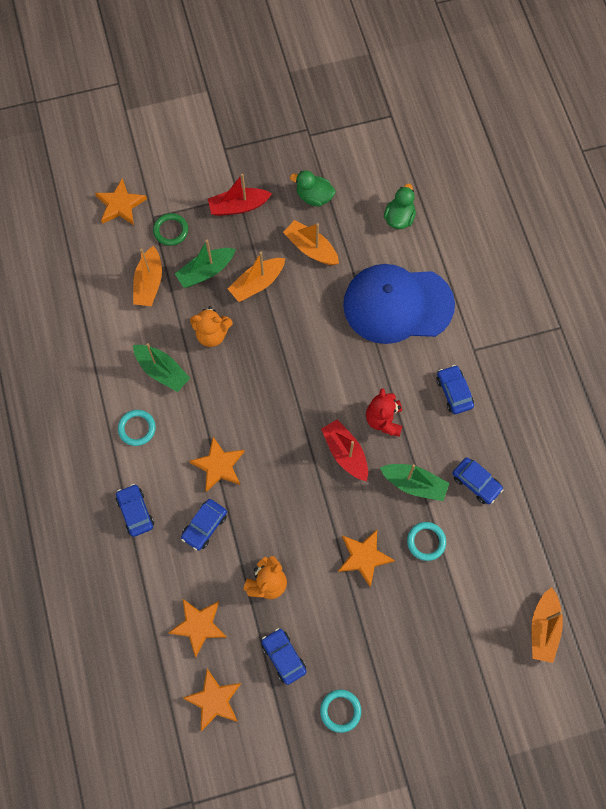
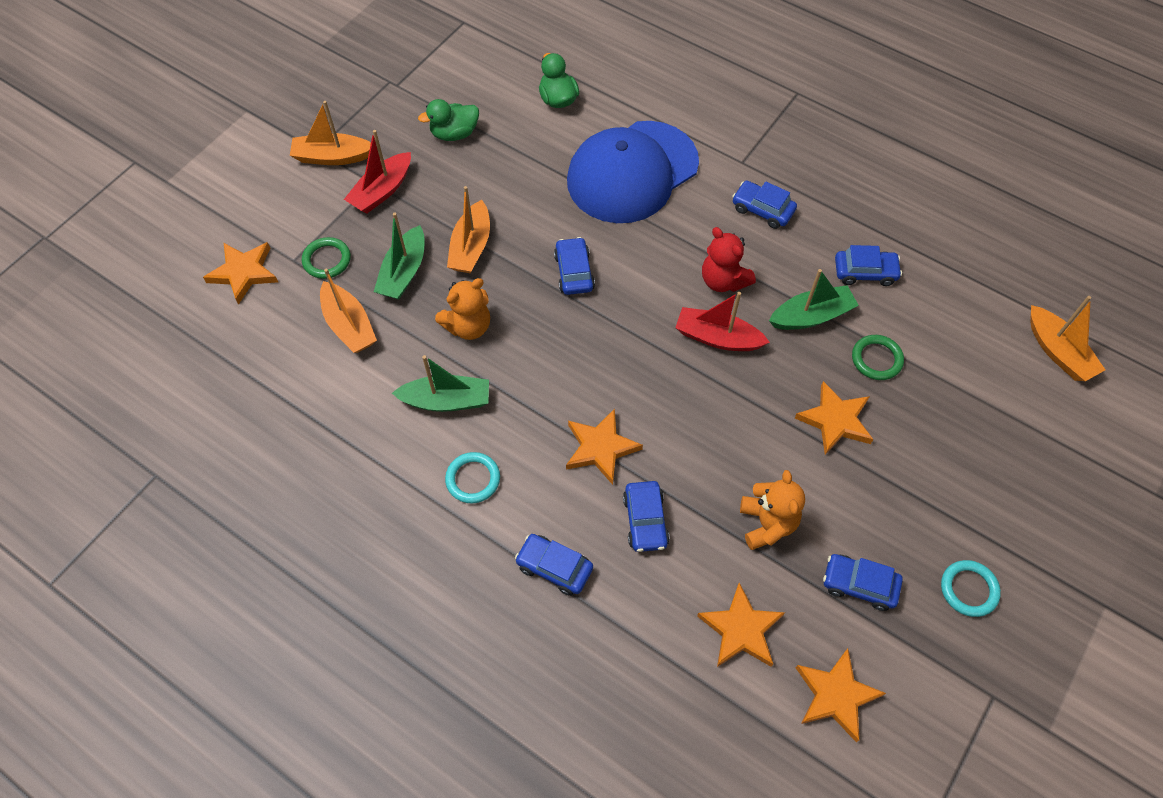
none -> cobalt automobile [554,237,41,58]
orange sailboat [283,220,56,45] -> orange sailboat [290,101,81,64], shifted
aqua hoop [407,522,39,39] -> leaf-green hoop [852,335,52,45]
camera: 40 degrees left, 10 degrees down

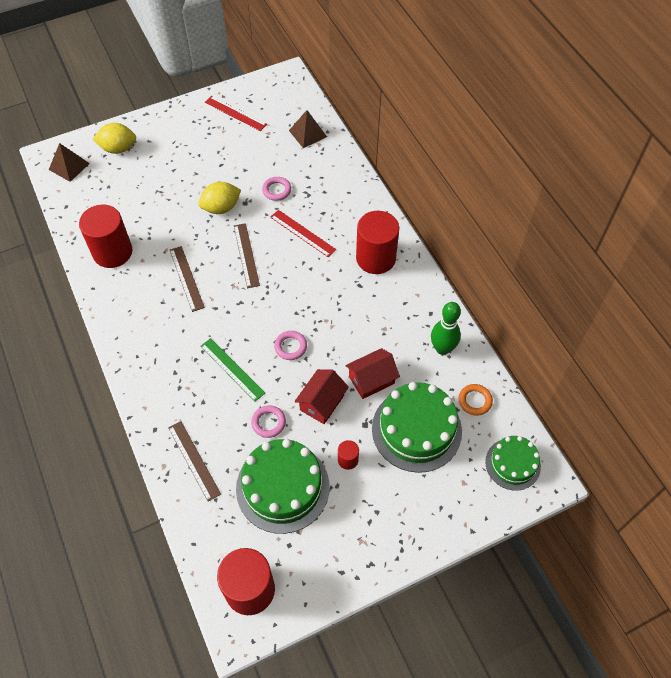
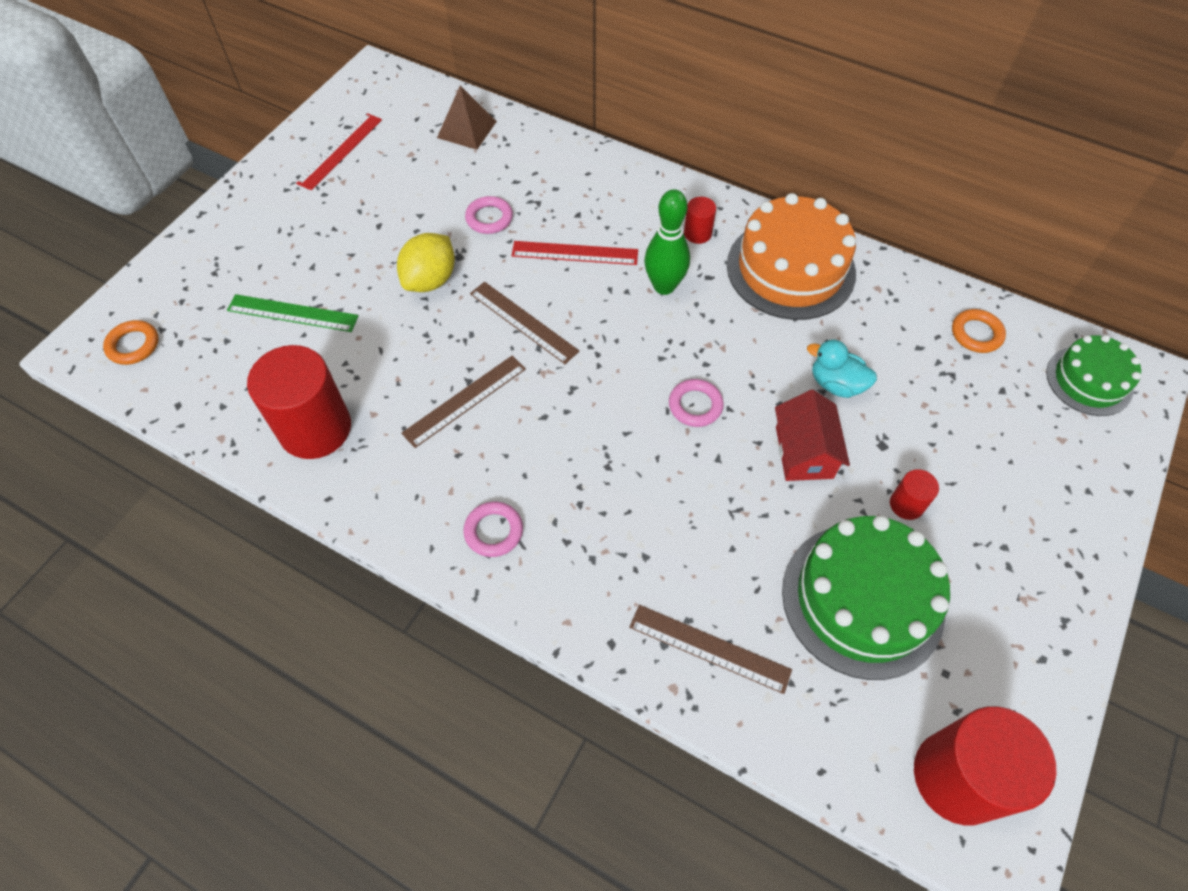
bright yellow toy lemon [93,123,43,31] -> none
leaf-green cake [372,382,90,91] -> none
none -> orange cake [727,193,129,127]
leaf-green ruler [200,338,65,63] -> leaf-green ruler [227,294,132,38], shifted
rose-pink hoop [251,405,35,33] -> rose-pink hoop [463,502,60,55], shifted
leaf-green skittle [431,302,30,53] -> leaf-green skittle [644,189,46,106], shifted
dark brown pyramid [49,143,41,39] -> orange hoop [103,320,56,45]
red house [345,348,55,51] -> aqua duck [807,340,70,58]
dark brown ruler [170,246,35,66] -> dark brown ruler [401,356,125,92], 75 degrees counterclockwise
red ruler [205,96,62,35] -> red ruler [296,113,86,78], 60 degrees counterclockwise
red cylinder shape [356,211,43,63] -> red cylinder shape [684,197,32,47], x0.45
camera: 35 degrees left, 0 degrees up

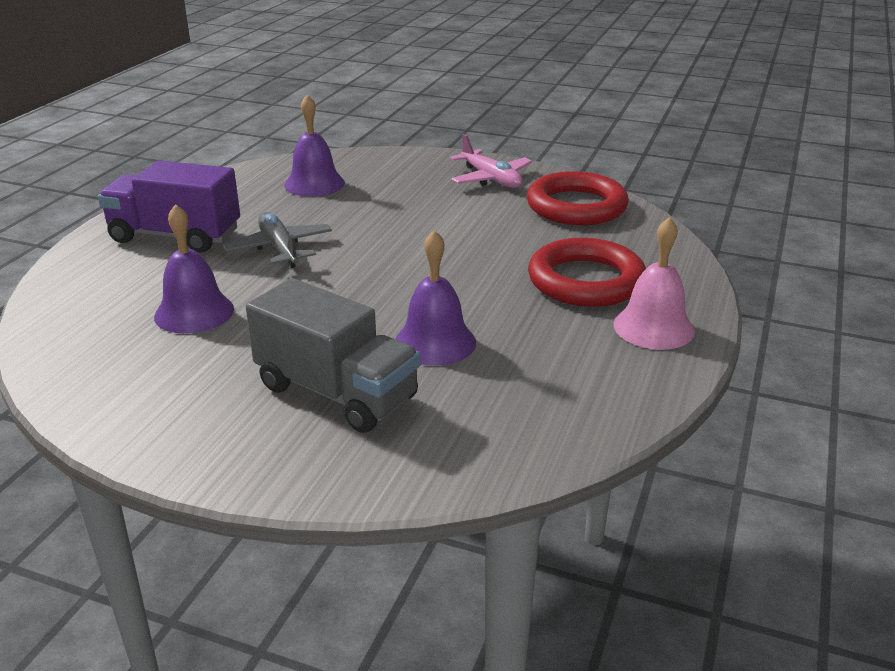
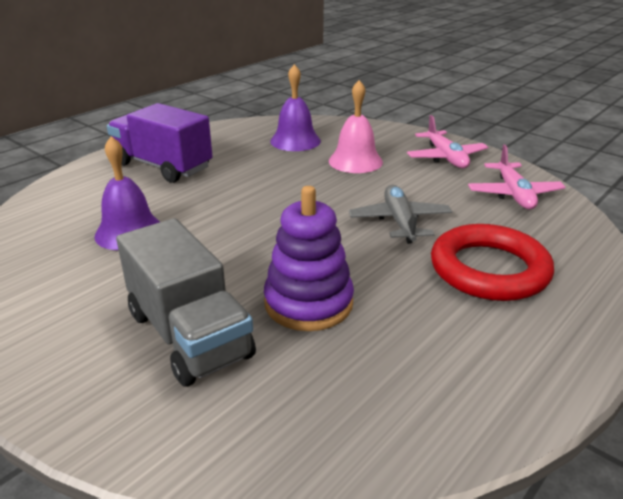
ash-grey plane [223,212,109,56] -> ash-grey plane [349,185,103,59], shifted
rose-pink school bell [613,217,82,133] -> rose-pink school bell [329,80,54,93], shifted
royal purple school bell [395,230,81,136] -> royal purple stacking rings [264,186,90,145]
red hoop [527,171,102,54] -> rose-pink plane [468,145,98,64]
camera: 20 degrees right, 0 degrees up

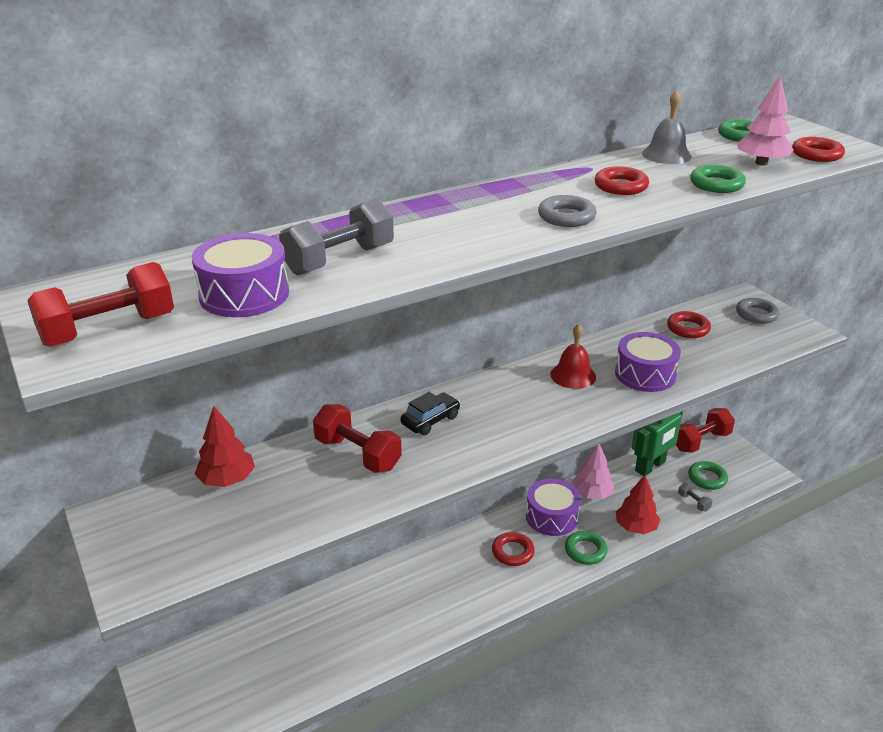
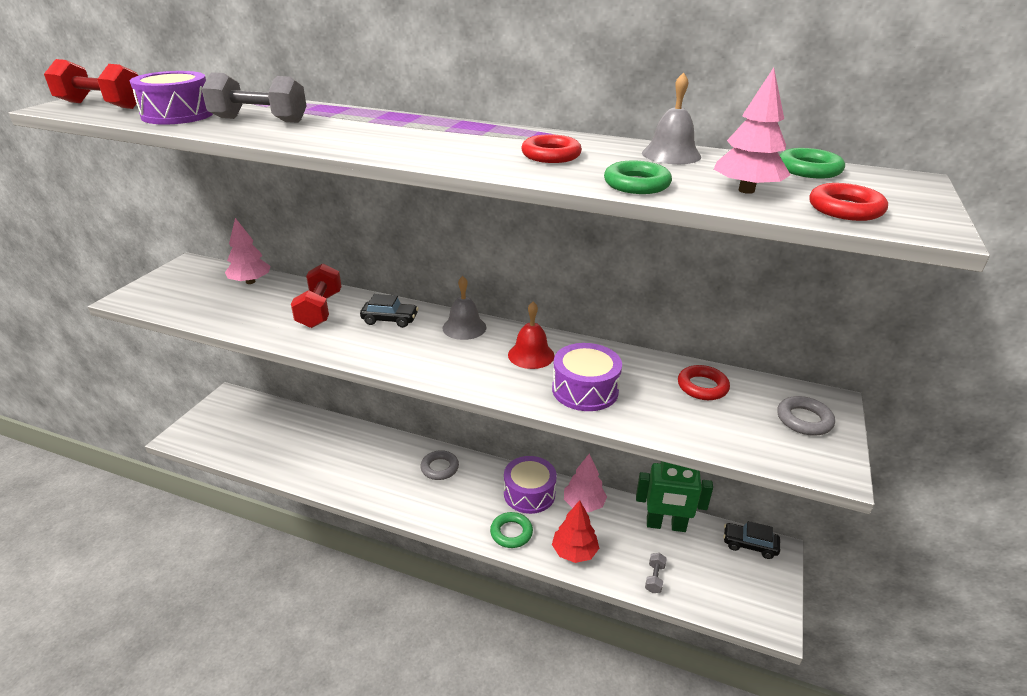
red hoop [492,532,43,34] -> none
leaf-green hoop [688,461,40,29] -> none
none -> ash-grey school bell [443,276,43,64]
ash-grey hoop [538,195,59,32] -> ash-grey hoop [420,450,39,30], shifted
red hand weight [676,408,59,45] -> ebony automobile [723,521,57,38]
red toy tree [195,406,60,81] -> rose-pink toy tree [225,218,45,66]
camera: 50 degrees right, 0 degrees up

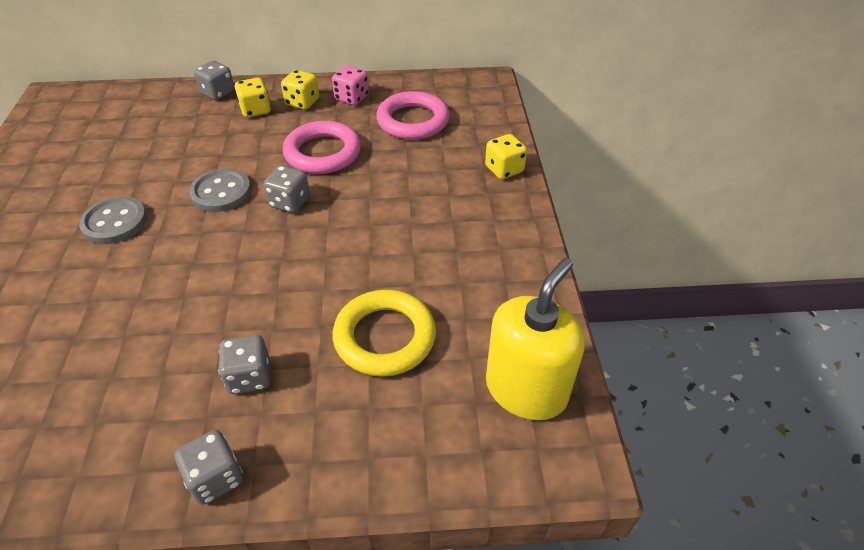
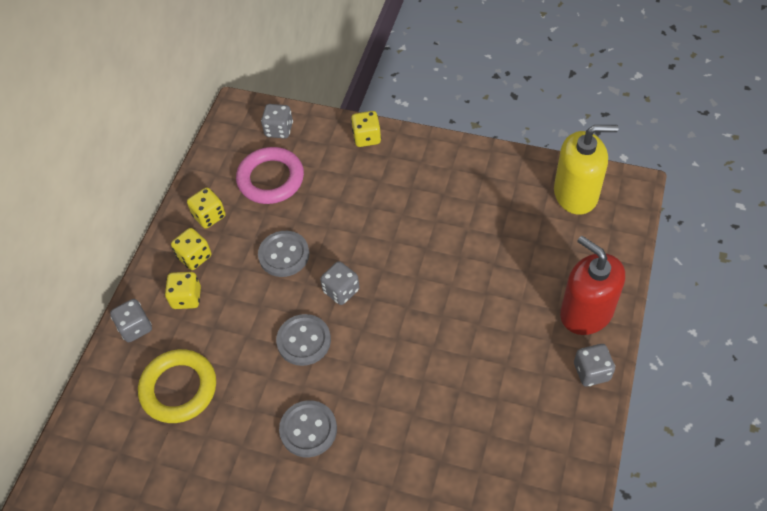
none -> red pump bottle [560,236,65,99]
ash-grey dice [218,335,52,59] -> ash-grey dice [261,104,32,35], shifted
bright yellow hoop [332,290,104,87] -> bright yellow hoop [138,349,78,74], shifted
rose-pink hoop [283,121,78,53] -> ash-grey shirt button [258,231,51,46]
rose-pink dice [332,66,37,39] -> bright yellow dice [187,187,39,42]
bright yellow pump bottle [486,258,99,162] -> bright yellow pump bottle [554,125,64,90], 120 degrees clockwise
camera: 65 degrees left, 10 degrees up

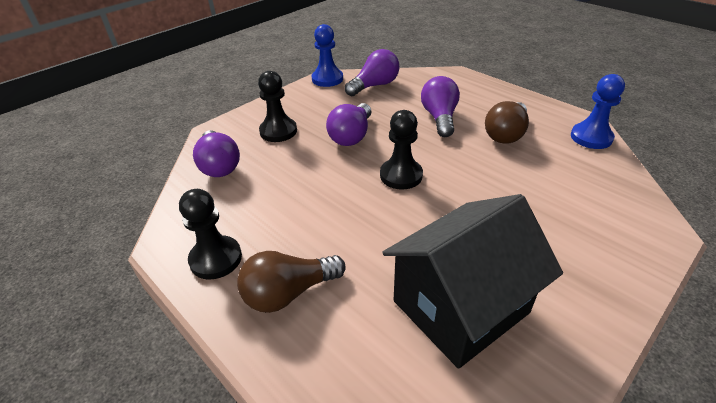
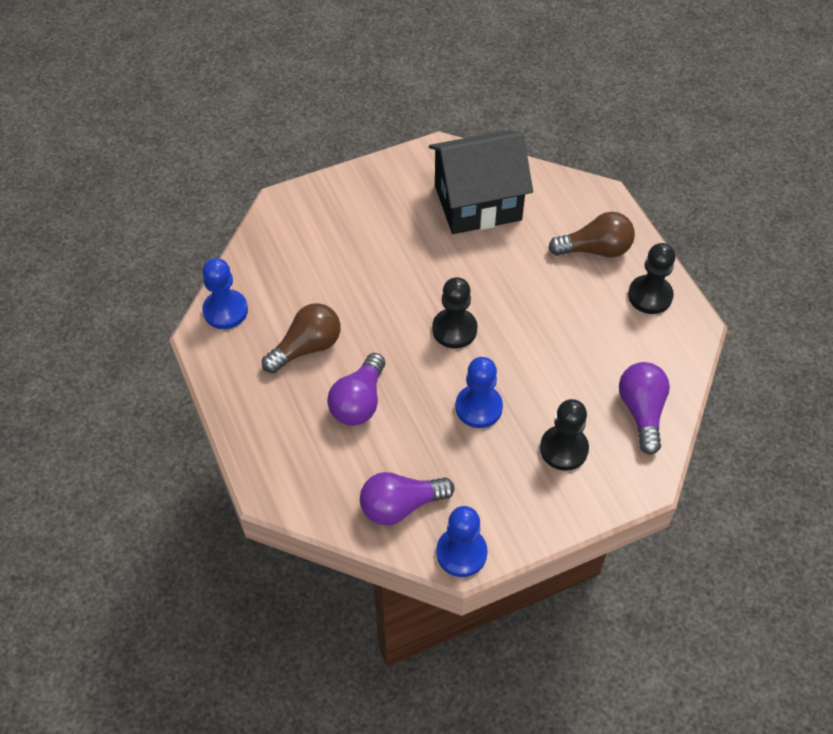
royal purple lightbulb [326,103,46,43] -> cobalt pawn [455,357,48,71]
camera: 160 degrees left, 15 degrees up

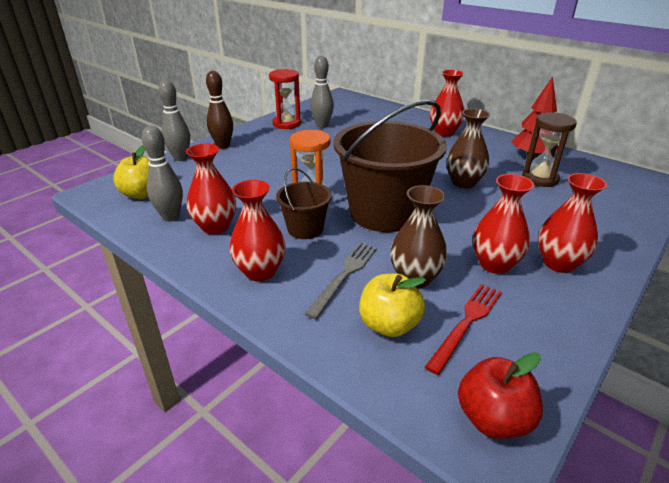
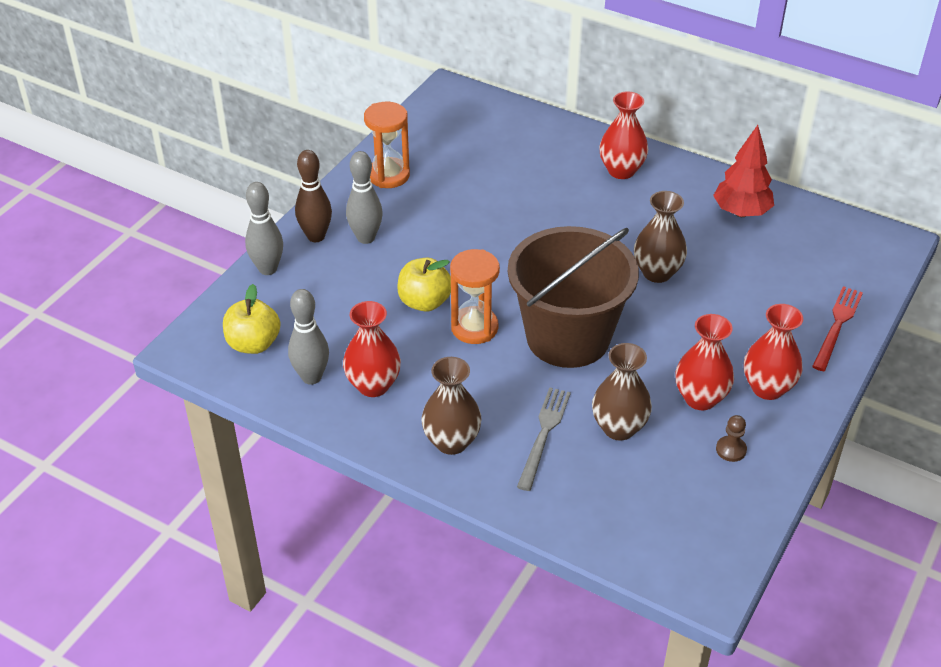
dark brown sand bucket [276,167,56,72] -> none
red apple [458,352,85,87] -> none
dark brown sand timer [522,112,55,75] -> none
none -> dark brown pawn [716,415,31,47]
ash-grey skittle [310,56,24,72] -> ash-grey skittle [346,151,37,93], shifted
bright yellow apple [359,273,67,64] -> bright yellow apple [397,258,54,54], shifted
red table fork [425,284,77,91] -> red table fork [812,286,51,85], shifted
red tall vase [229,180,56,101] -> dark brown tall vase [421,357,61,98]
red sand timer [269,69,32,60] -> orange sand timer [364,102,46,86]
camera: 10 degrees left, 10 degrees up

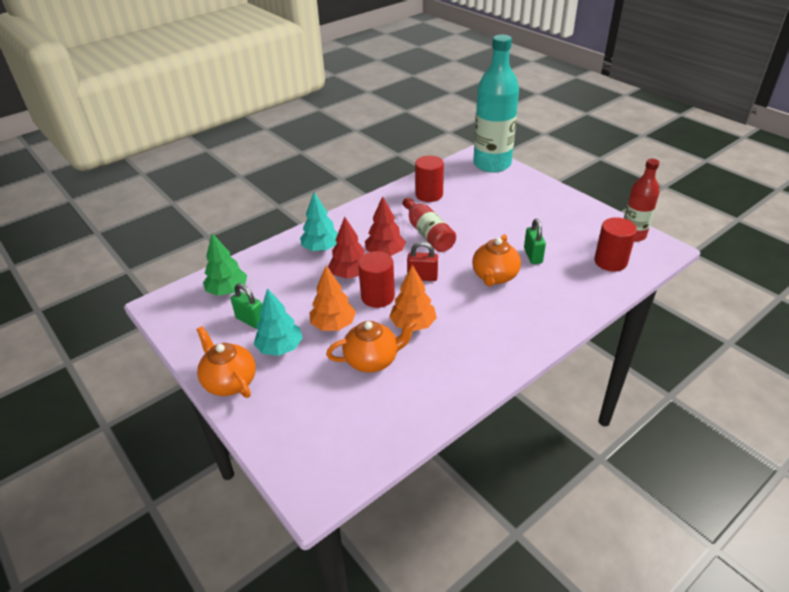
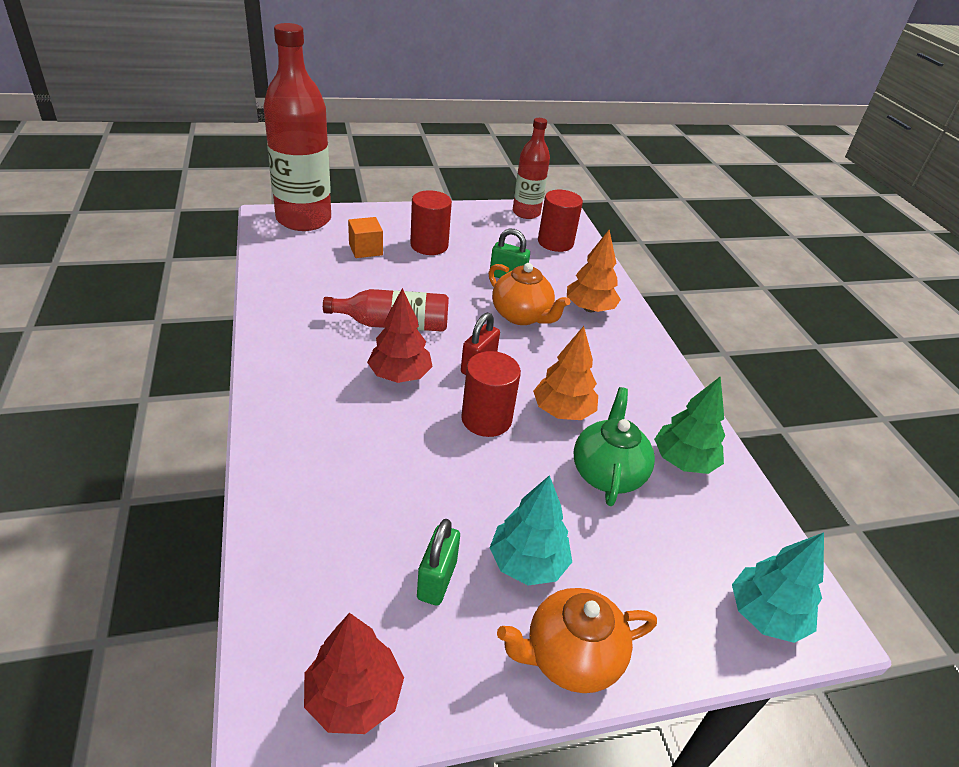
none -> orange block [348,217,35,41]
leaf-green toy tree [203,233,44,63] -> leaf-green toy tree [654,376,71,98], shifted
aqua toy tree [300,192,38,59] -> aqua toy tree [732,533,92,110], shifted
orange toy tree [309,266,47,65] -> orange toy tree [567,230,54,82], shifted
red toy tree [328,217,37,62] -> red toy tree [304,613,100,121], shifted
red cylinder shape [415,155,29,47] -> red cylinder shape [410,190,42,65], shifted
orange china teapot [326,319,91,54] -> leaf-green china teapot [574,387,81,119]
aqua flask [473,35,46,138] -> red flask [263,23,68,208]
leaf-green small lock [231,283,31,46] -> leaf-green small lock [417,519,43,87], 45 degrees counterclockwise
camera: 70 degrees left, 0 degrees up

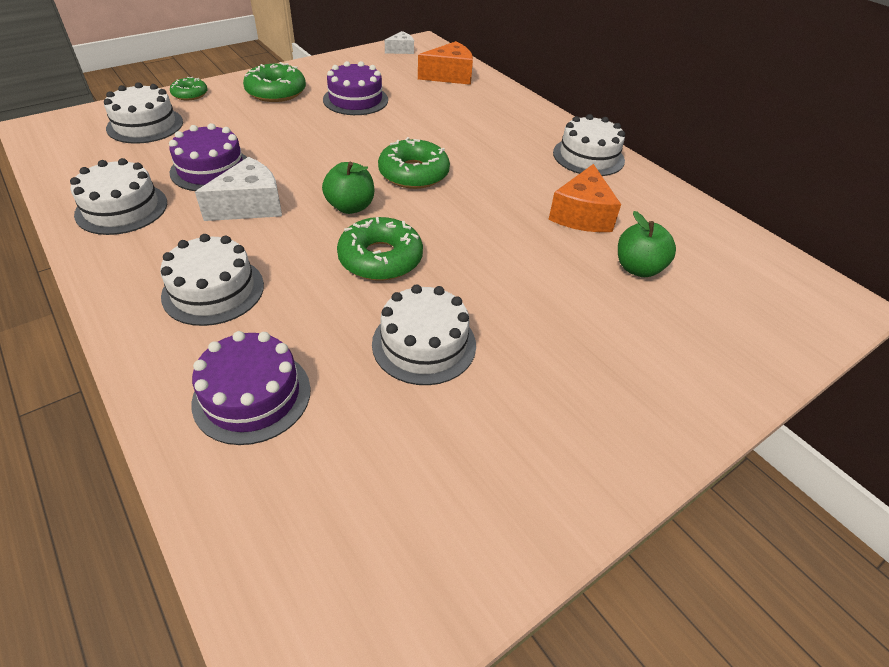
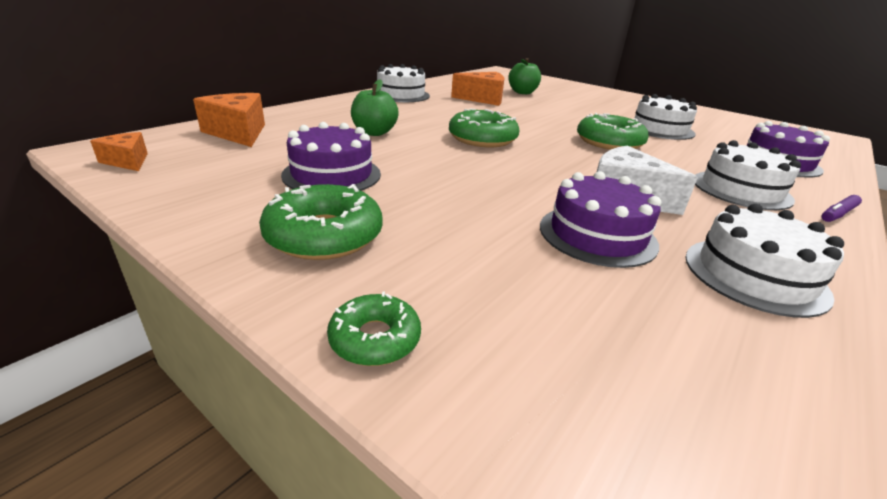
pure white cake [104,82,79,62] -> none
none -> royal purple marker pen [821,195,41,27]
leaf-green apple [322,162,52,52] -> leaf-green apple [351,79,48,57], shifted
pure white cheese [385,31,29,23] -> orange cheese [90,132,58,39]
camera: 105 degrees left, 15 degrees down

